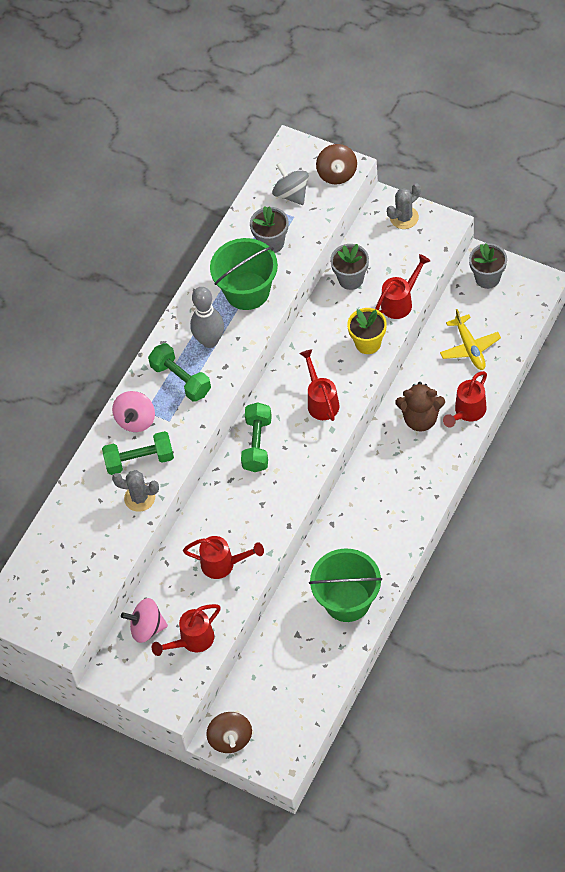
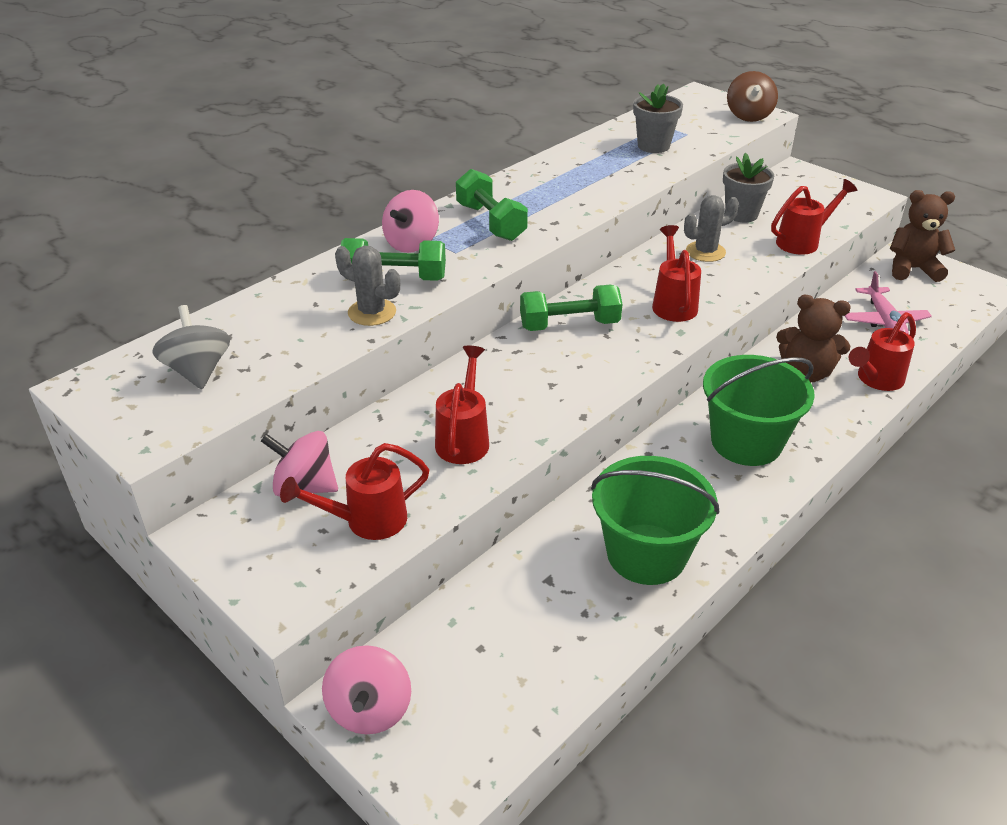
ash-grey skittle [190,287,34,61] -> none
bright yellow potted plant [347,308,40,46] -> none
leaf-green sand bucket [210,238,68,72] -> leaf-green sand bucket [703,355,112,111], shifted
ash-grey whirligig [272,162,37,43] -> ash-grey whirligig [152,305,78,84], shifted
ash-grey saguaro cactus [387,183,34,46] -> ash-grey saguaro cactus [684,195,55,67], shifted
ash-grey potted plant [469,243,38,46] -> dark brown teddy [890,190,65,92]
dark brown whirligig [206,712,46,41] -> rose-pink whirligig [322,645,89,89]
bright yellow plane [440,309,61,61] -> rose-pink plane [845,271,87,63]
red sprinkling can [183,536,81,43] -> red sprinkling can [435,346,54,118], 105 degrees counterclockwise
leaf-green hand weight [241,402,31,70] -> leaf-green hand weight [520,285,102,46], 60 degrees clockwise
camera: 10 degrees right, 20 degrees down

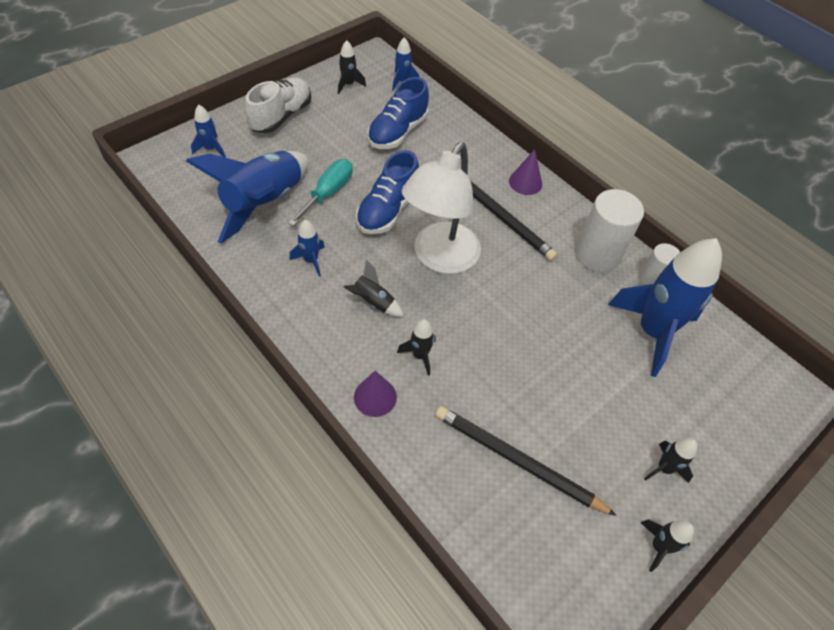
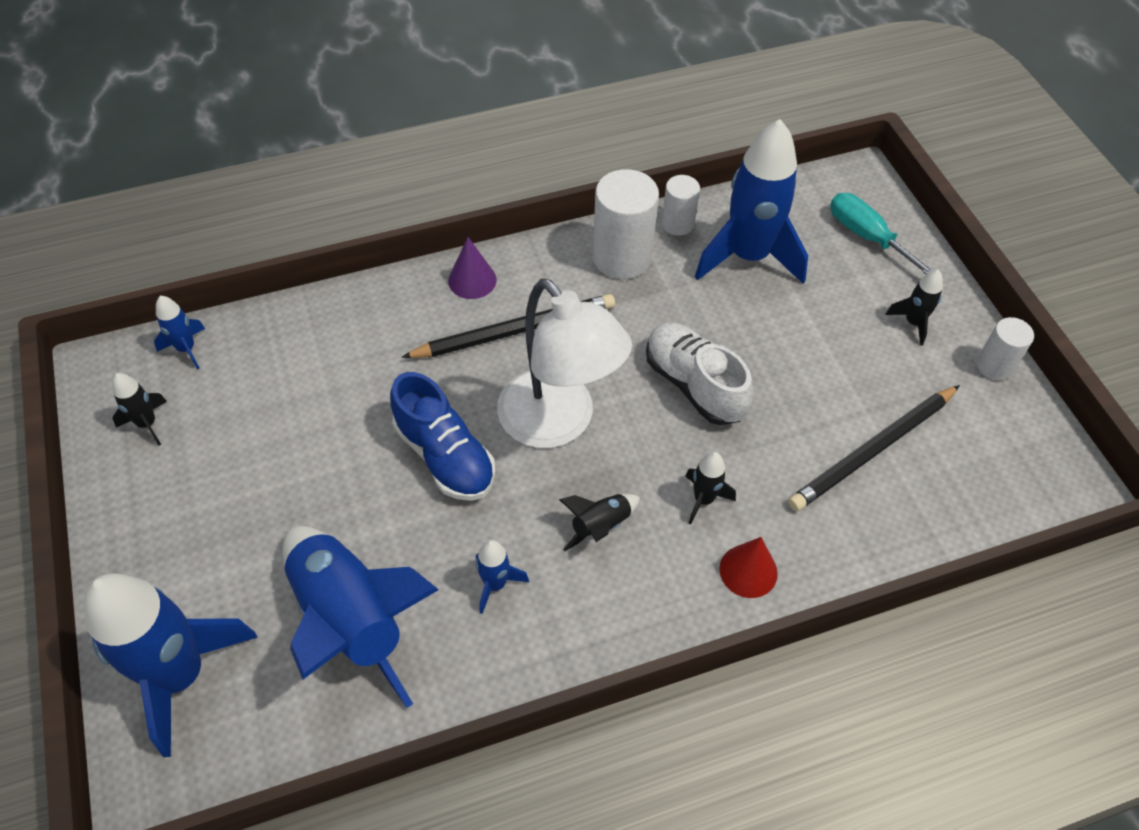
cobalt lace-up shoe [367,77,62,72] -> none
pure white lace-up shoe [245,77,66,56] -> pure white lace-up shoe [646,323,107,102], shifted
aqua flat screwdriver [288,159,65,67] -> aqua flat screwdriver [830,193,103,81], shifted
ebony spaceship [641,519,53,53] -> pure white cylinder shape [976,317,58,63]
royal purple solid cone [354,371,43,46] -> red solid cone [719,537,59,61]
cobalt spaceship [191,105,35,53] -> cobalt spaceship [84,573,174,184], x2.27
camera: 65 degrees left, 0 degrees up

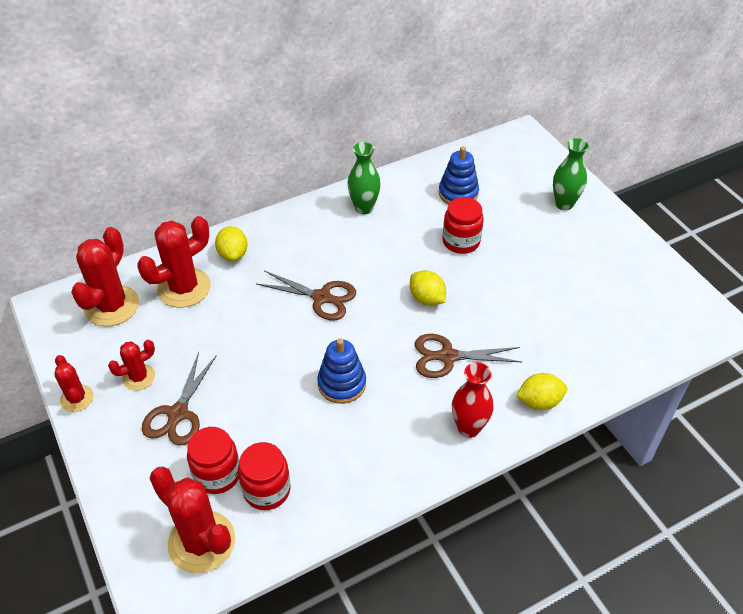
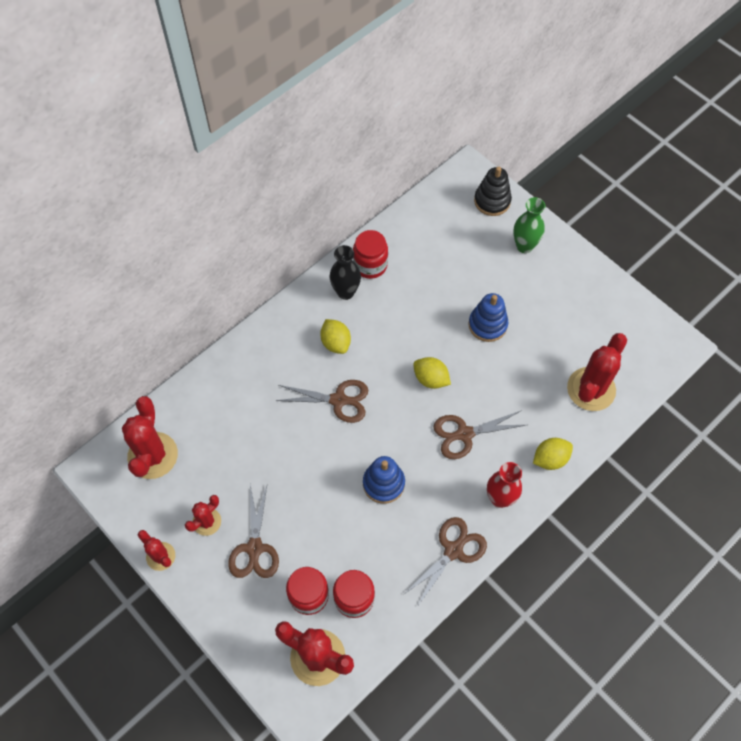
none -> dark brown shears [403,517,84,90]
none -> ebony stacking rings [474,167,38,49]
red saguaro cactus [137,216,74,92] -> red saguaro cactus [567,333,60,78], shifted
bright yellow toy lemon [215,226,33,35] -> bright yellow toy lemon [320,319,31,35], shifted
cobalt stacking rings [439,147,40,57] -> cobalt stacking rings [469,293,39,49], shifted
red preserve jar [443,197,41,57] -> red preserve jar [353,230,35,49], shifted
leaf-green tall vase [347,142,34,72] -> ebony tall vase [330,245,31,55]
camera: 15 degrees left, 15 degrees up

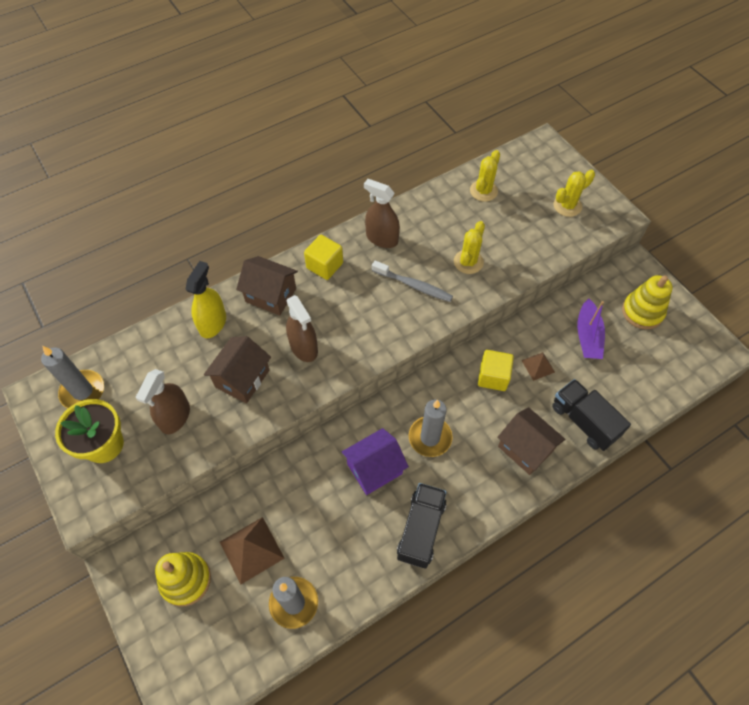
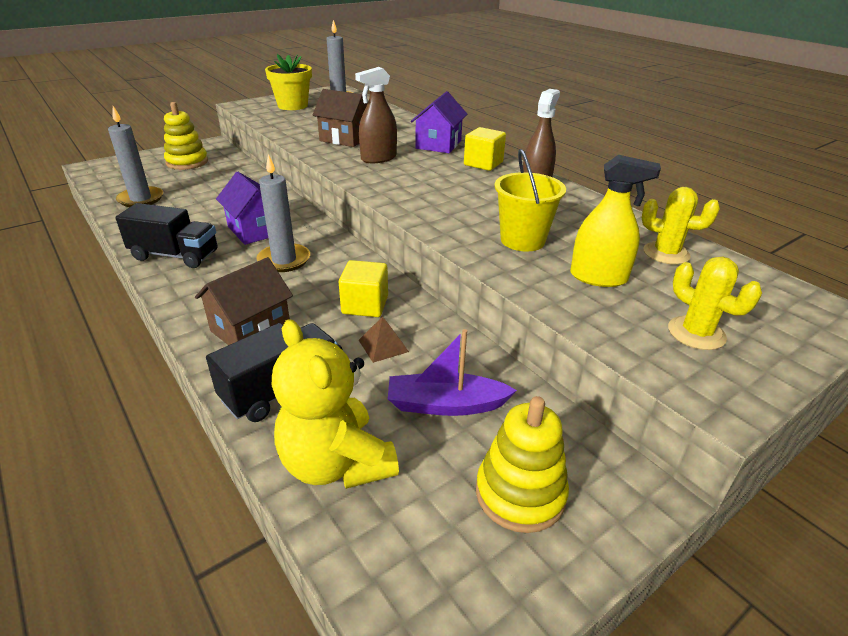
dark brown spray bottle [136,369,54,65] -> none
dark brown pyramid [220,517,64,68] -> none
ash-grey dental brush [372,261,81,41] -> none
none -> bright yellow teddy [272,319,127,170]
bright yellow spray bottle [186,261,40,77] -> bright yellow spray bottle [570,155,91,132], shifted
bright yellow saguaro cactus [454,221,31,53] -> bright yellow sand bucket [494,149,72,103]
dark brown house [236,256,62,60] -> royal purple house [411,91,57,62]
camera: 85 degrees right, 25 degrees down

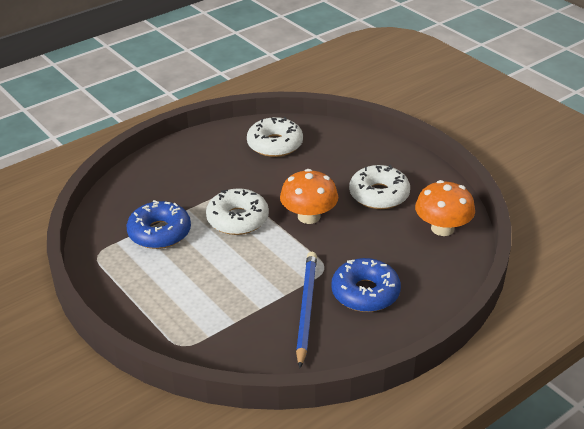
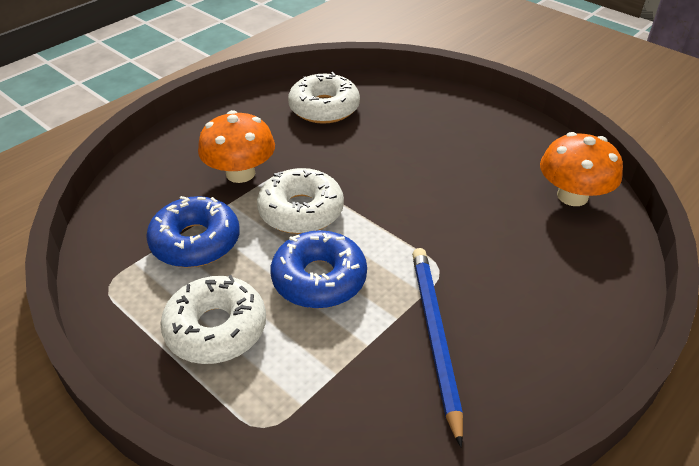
orange fungus [280,169,58,55] -> orange fungus [198,110,77,73], shifted
cobalt glazed donut [331,258,70,54] -> cobalt glazed donut [271,230,96,79], shifted
pure white glazed donut [349,165,61,44] -> pure white glazed donut [160,275,106,89], shifted
camera: 10 degrees left, 5 degrees up

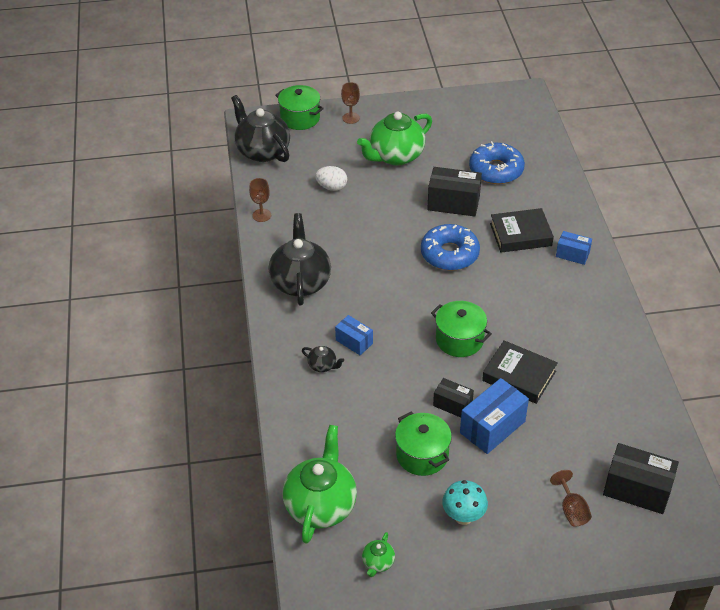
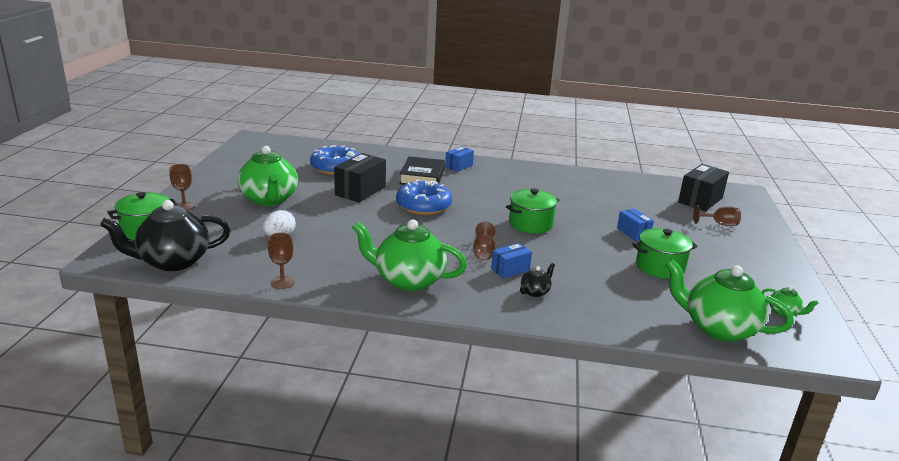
ebony parcel [433,378,41,39] -> none
aqua fungus [442,480,46,45] -> none
ebony book [482,340,76,64] -> none
none -> dark brown wine glass [473,221,23,39]
ebony china teapot [269,213,62,92] -> leaf-green china teapot [352,219,115,72]
cobalt parcel [460,378,69,76] -> cobalt parcel [617,209,37,32], x0.59
camera: 75 degrees left, 20 degrees down

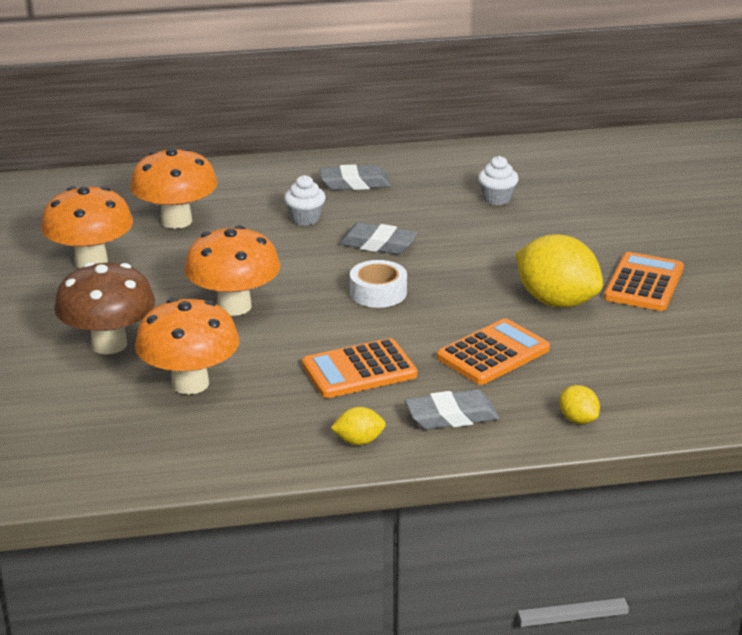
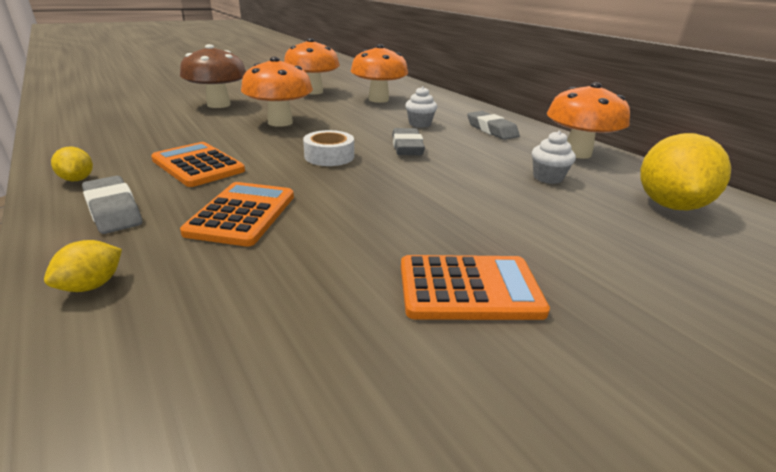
orange fungus [135,298,104,96] -> orange fungus [547,82,83,77], shifted
bright yellow toy lemon [516,234,87,73] -> bright yellow toy lemon [640,133,91,77], shifted
orange adding machine [437,318,113,67] -> orange adding machine [180,182,114,64], 105 degrees counterclockwise
camera: 65 degrees right, 0 degrees up

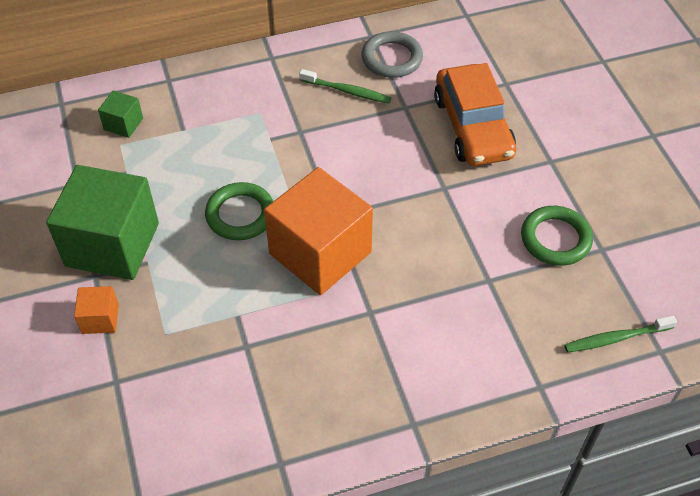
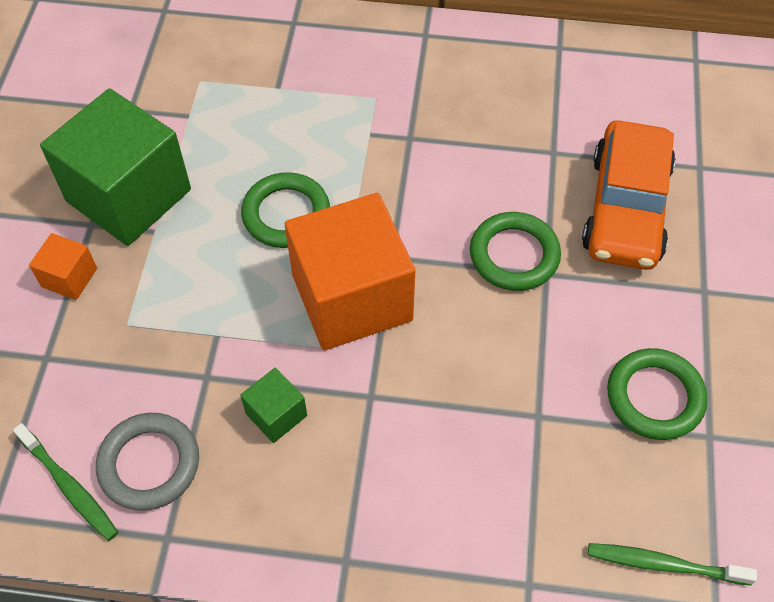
none -> leaf-green hoop [470,212,91,79]
leaf-green block [98,90,45,48] -> leaf-green block [240,368,67,75], shifted
leaf-green dental brush [299,69,92,34] -> leaf-green dental brush [13,423,105,118], shifted
ash-grey hoop [362,31,61,47] -> ash-grey hoop [96,413,103,98], shifted
camera: 25 degrees right, 5 degrees up

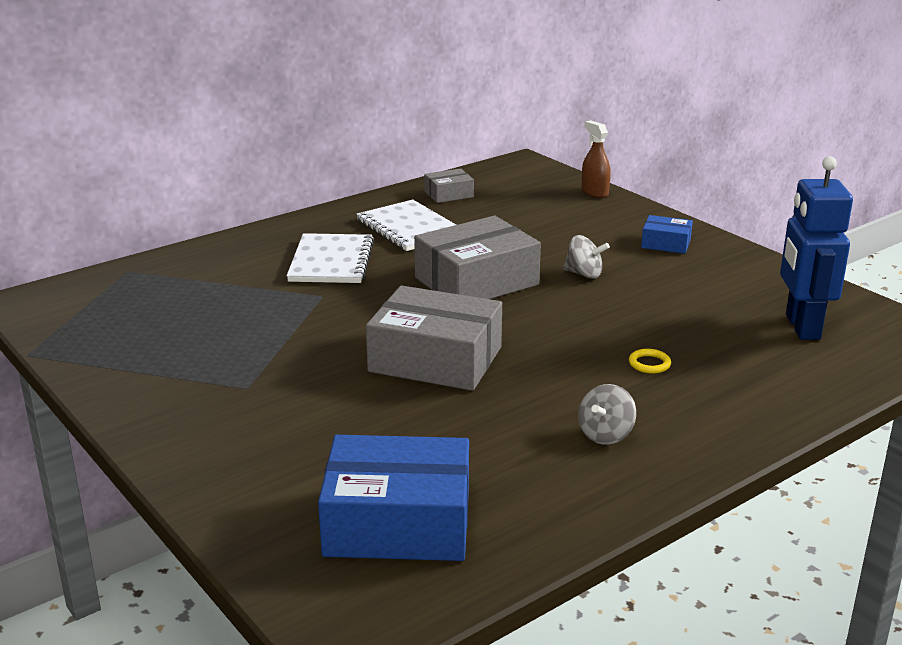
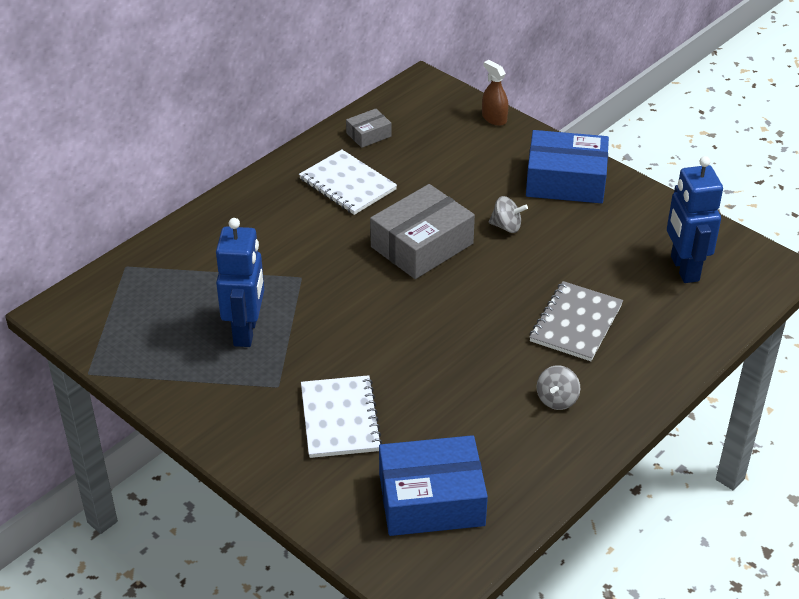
ash-grey parcel [366,285,136,106] -> none
none -> cobalt robot [216,218,48,129]
pure white exercise book [287,233,87,50] -> pure white exercise book [301,375,81,83], shifted
bright yellow hoop [629,349,42,25] -> ash-grey exercise book [529,281,94,80]
cobalt parcel [641,215,52,39] -> cobalt parcel [526,130,83,73], x2.06
camera: 10 degrees left, 15 degrees up

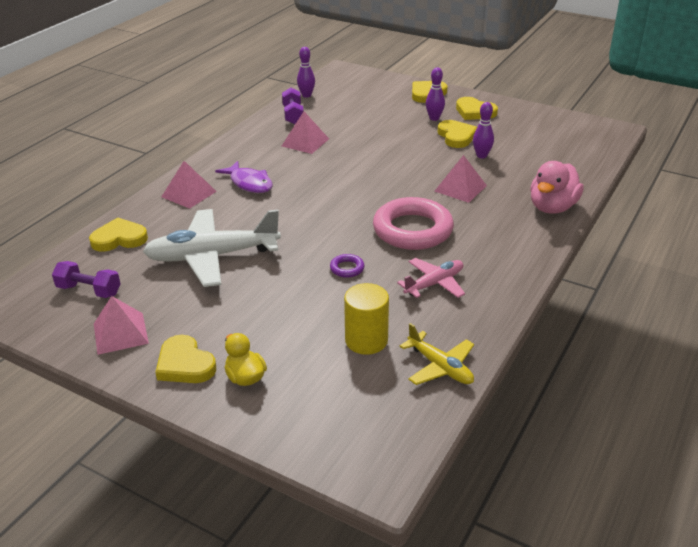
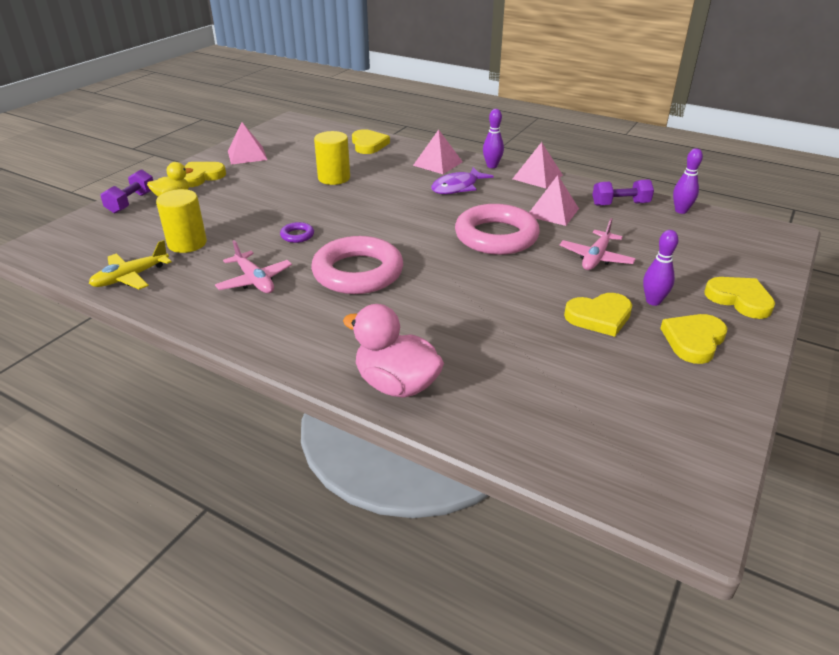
none -> rose-pink hoop [455,204,85,51]
none -> rose-pink plane [560,218,76,52]
royal purple hand weight [52,261,69,37] -> royal purple hand weight [100,169,53,45], shifted
rose-pink pyramid [434,155,53,48] -> rose-pink pyramid [513,142,50,46], shifted
royal purple skittle [473,102,21,56] -> royal purple skittle [483,109,21,59], shifted
pure white plane [143,209,138,78] -> bright yellow cylinder shape [314,131,36,54]
camera: 90 degrees right, 0 degrees up

